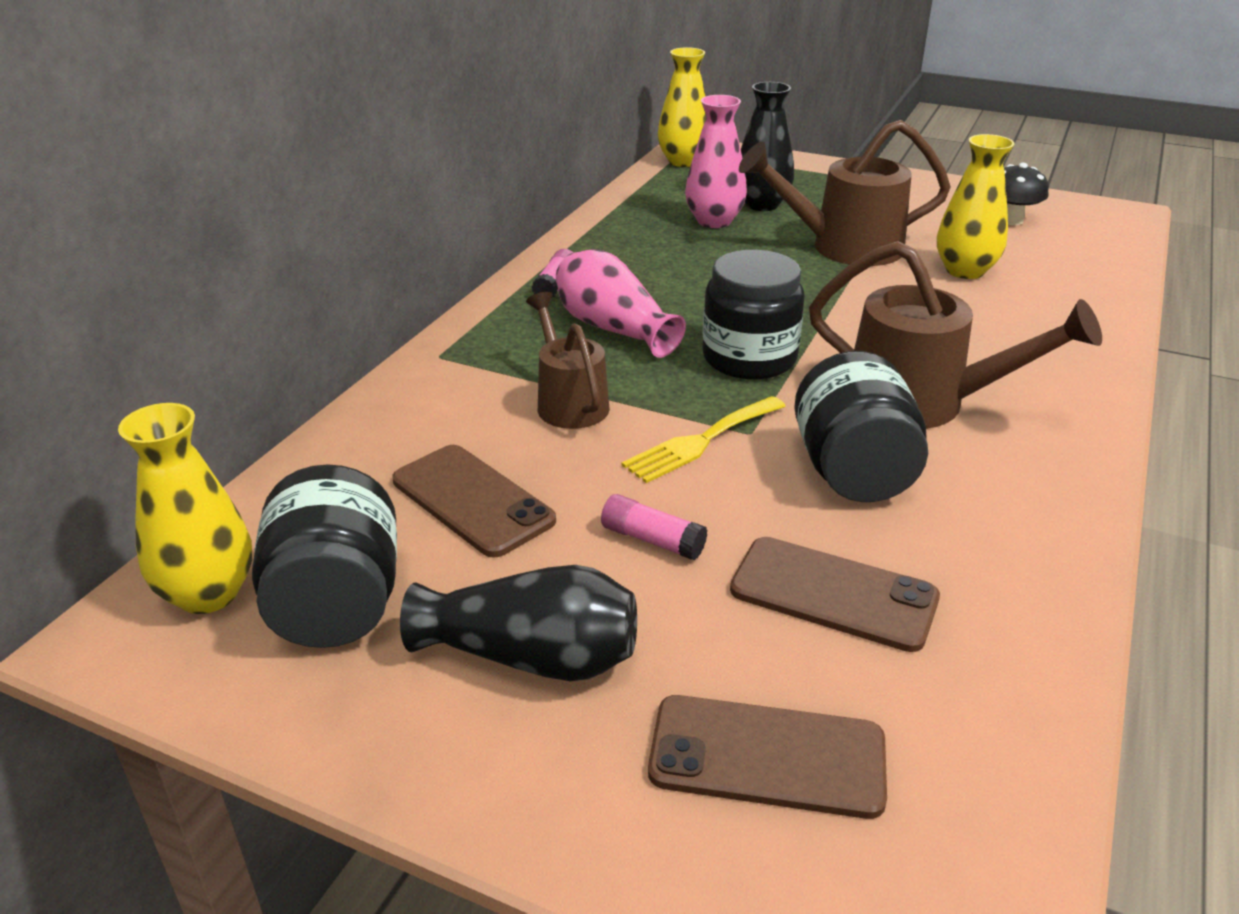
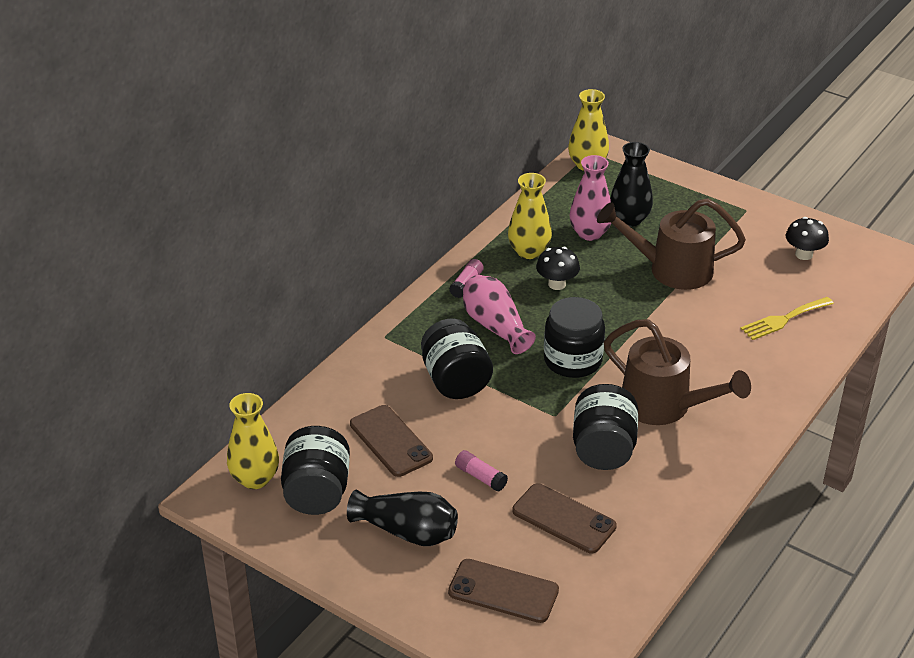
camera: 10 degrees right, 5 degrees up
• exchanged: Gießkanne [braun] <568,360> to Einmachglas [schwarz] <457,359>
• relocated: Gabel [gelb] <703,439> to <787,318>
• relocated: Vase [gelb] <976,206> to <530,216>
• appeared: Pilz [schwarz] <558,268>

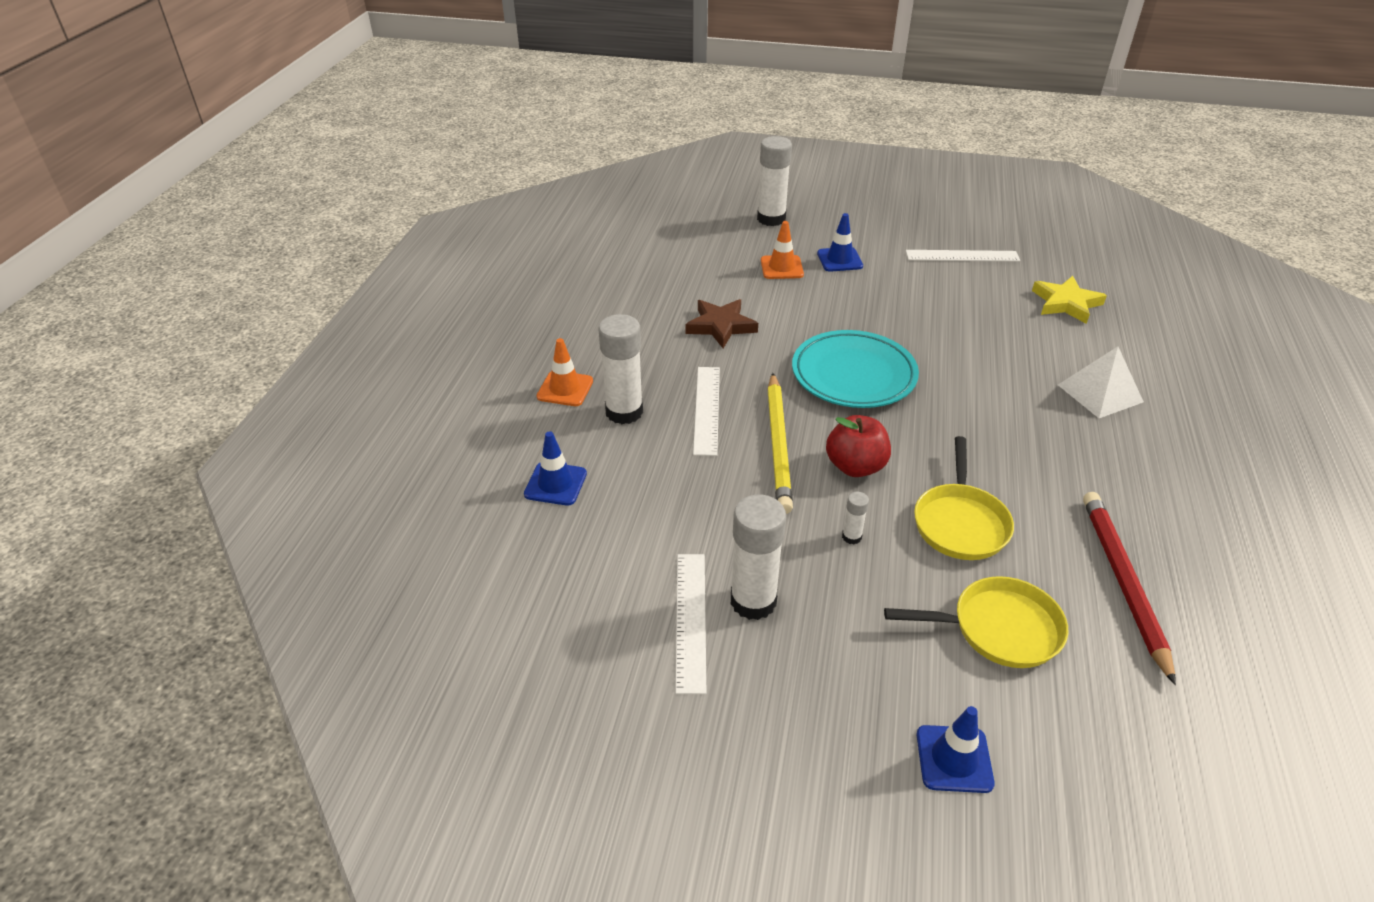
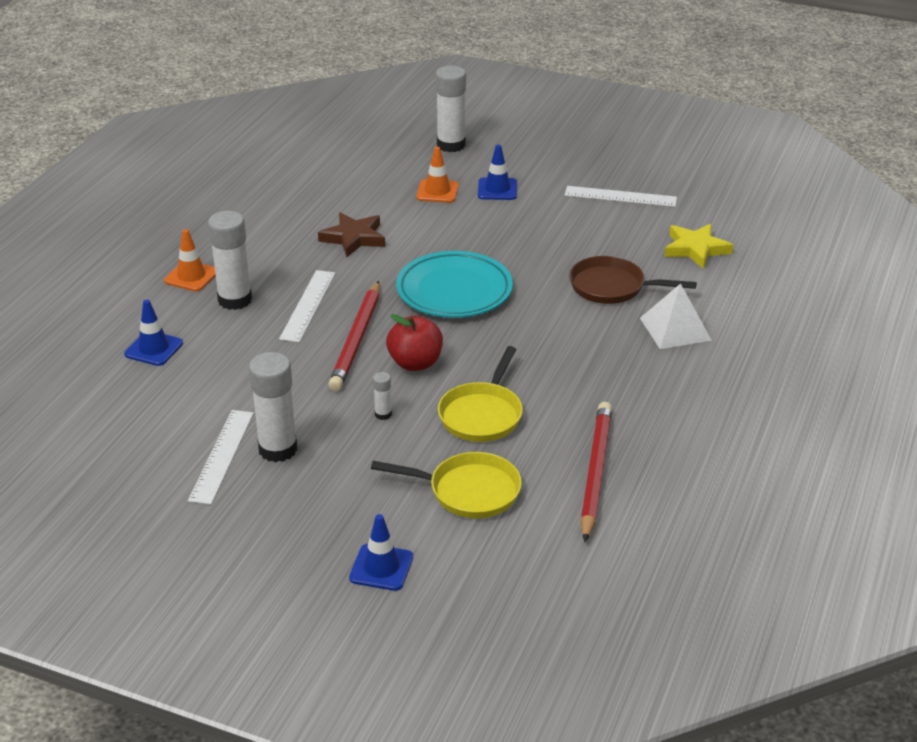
camera: 10 degrees right, 5 degrees down
• colour: Bleistift [gelb] <780,443> to Bleistift [rot] <354,336>
• appeared: Pfanne [braun] <633,280>

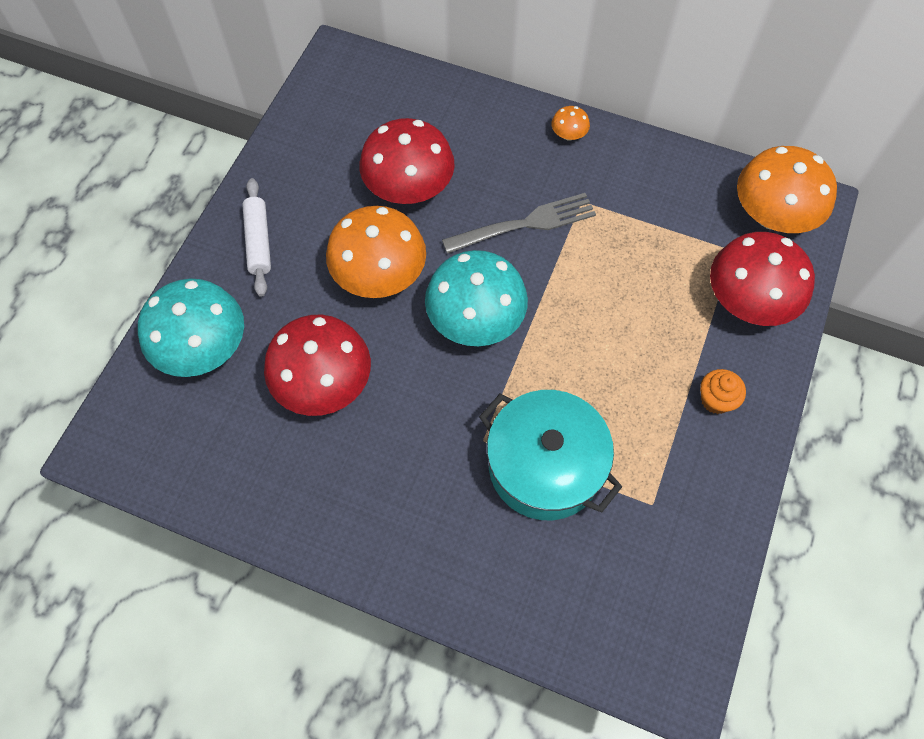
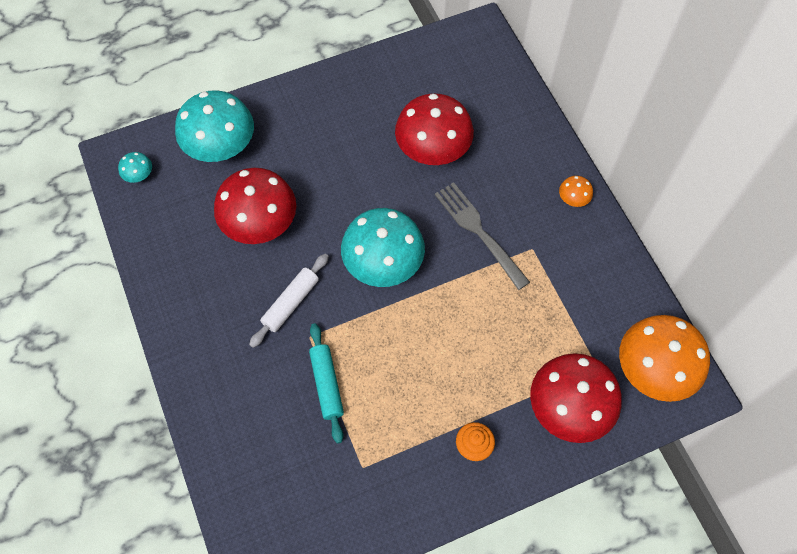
camera: 45 degrees right, 0 degrees up
• relocated: Nudelholz [weiß] <256,237> to <289,301>
• missing: Pilz [orange] <376,252>
• spun: Gabel [grau] <519,223> = <482,236> 150 degrees counterclockwise
• exchanged: Kochtopf [türkis] <550,455> to Nudelholz [türkis] <326,383>
• appeared: Pilz [türkis] <135,167>

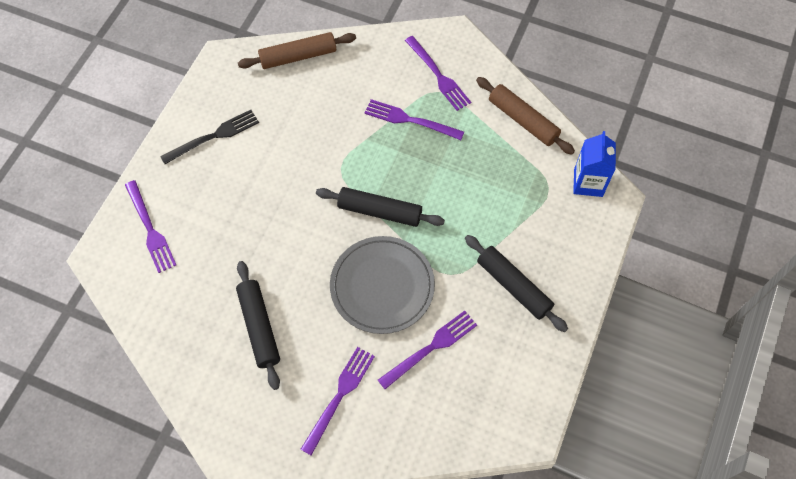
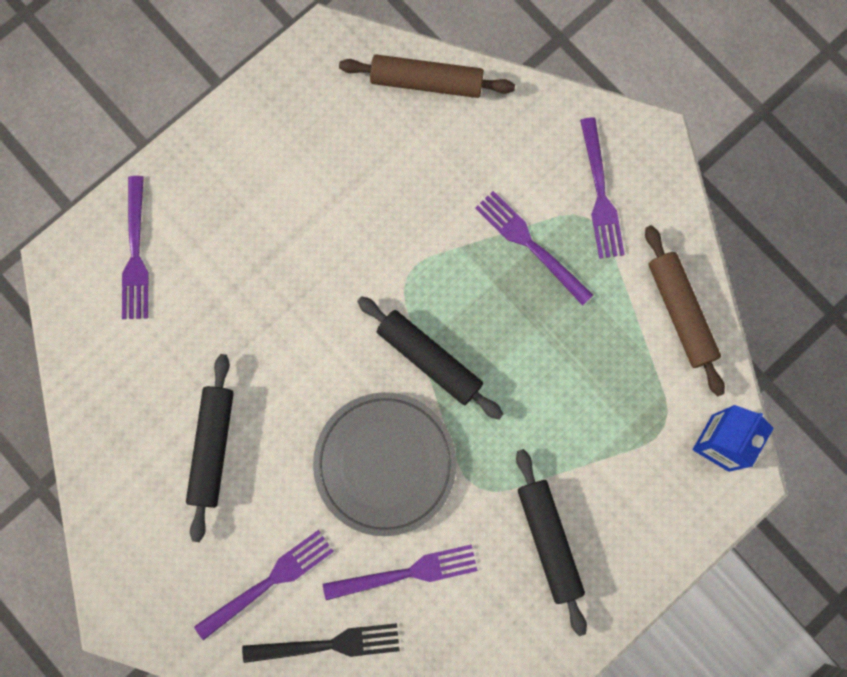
camera: 25 degrees right, 15 degrees up
• relocated: Gabel [schwarz] <209,137> to <321,643>

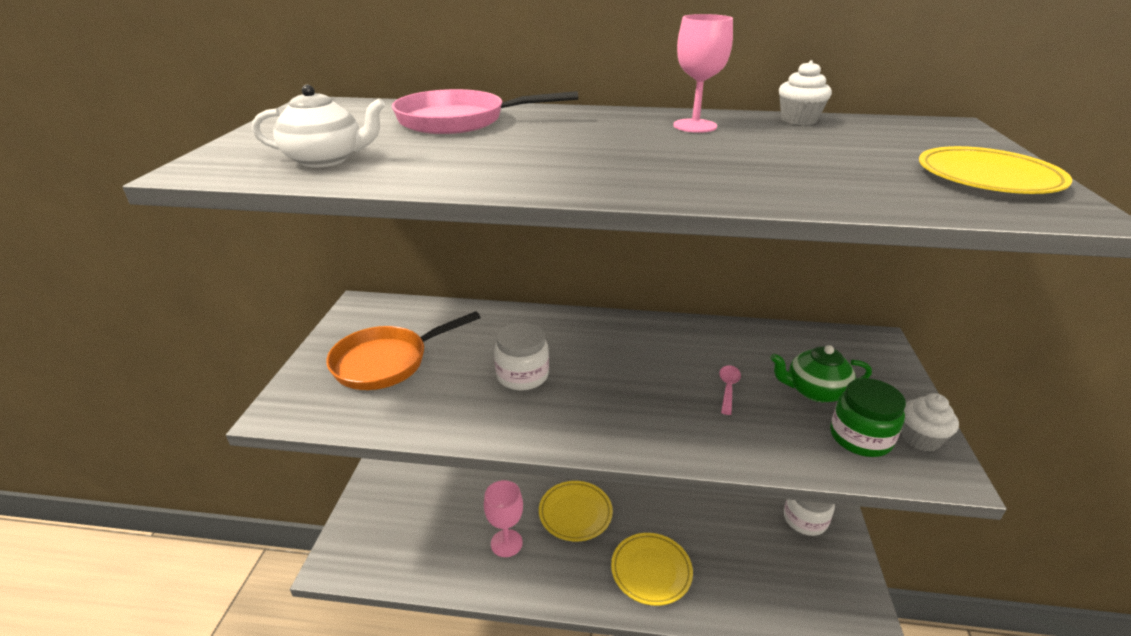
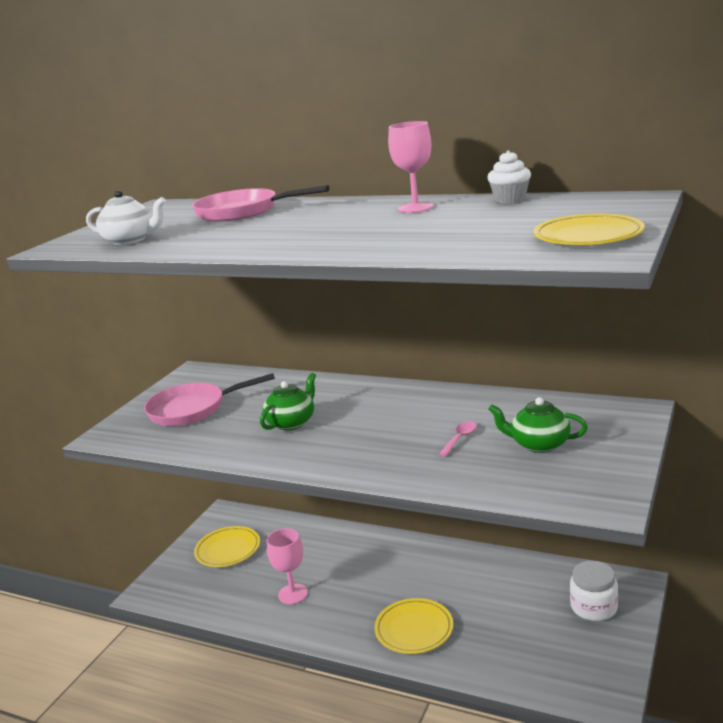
camera: 20 degrees right, 10 degrees down
• colour: Pfanne [orange] <403,350> to Pfanne [rosa] <209,399>
• exchanged: Einmachglas [weiß] <521,356> to Teekanne [grün] <288,401>
• relocated: Teller [gelb] <576,511> to <227,546>
• missing: Einmachglas [grün] <868,417>
• missing: Muffin [weiß] <930,422>

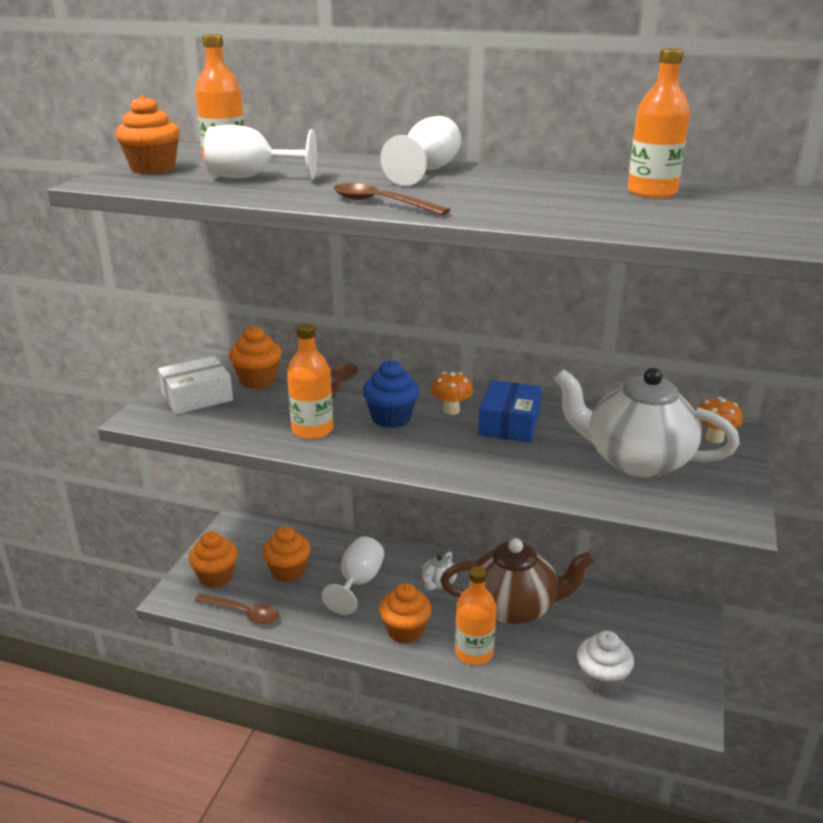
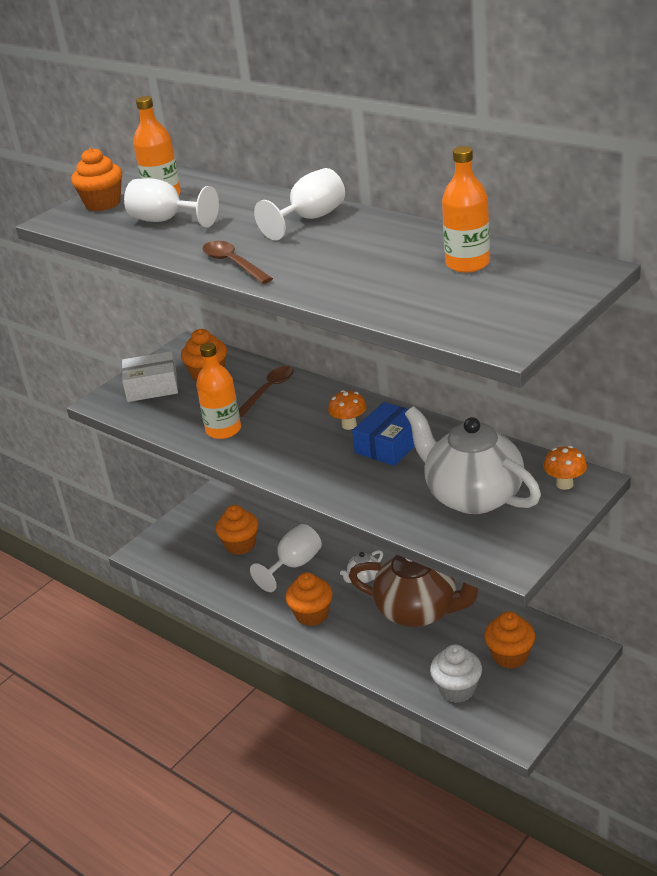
camera: 25 degrees right, 5 degrees up
• relocated: Muffin [orange] <213,560> to <509,640>
• missing: Löffel [braun] <236,608>
• missing: Muffin [blau] <391,394>
• missing: Flasche [orange] <475,615>

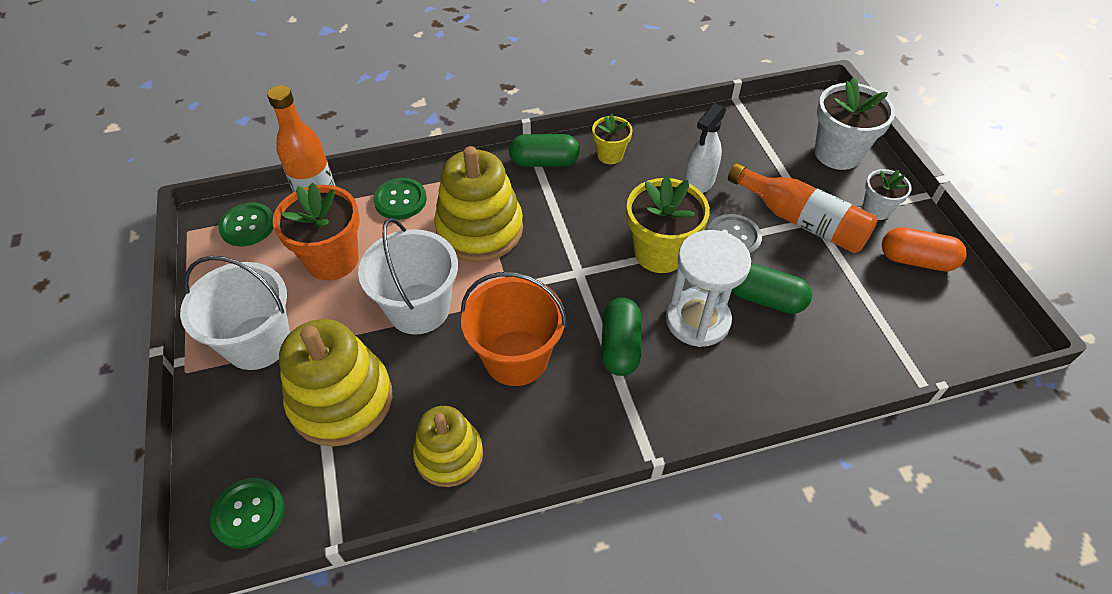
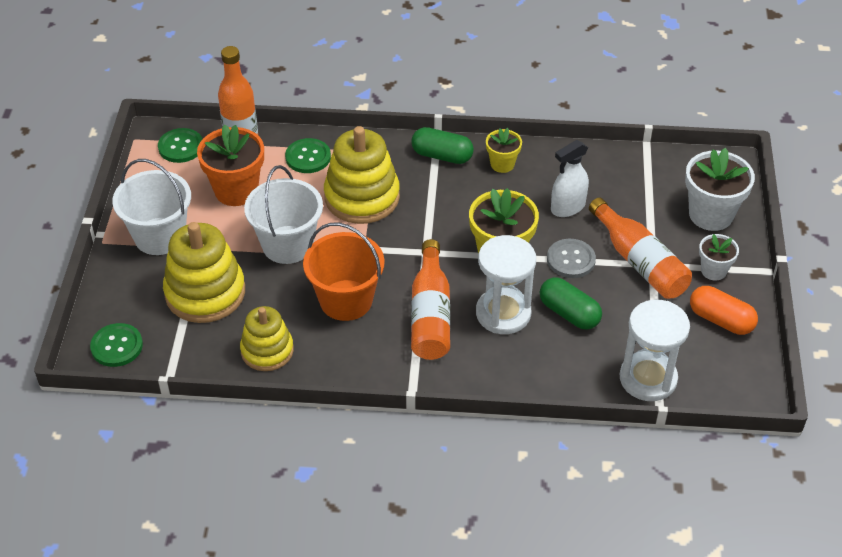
camera: 20 degrees right, 5 degrees down
• exchanged: Kapsel [grün] <621,336> to Flasche [orange] <430,299>
• appeared: Sanduhr [weiß] <655,350>

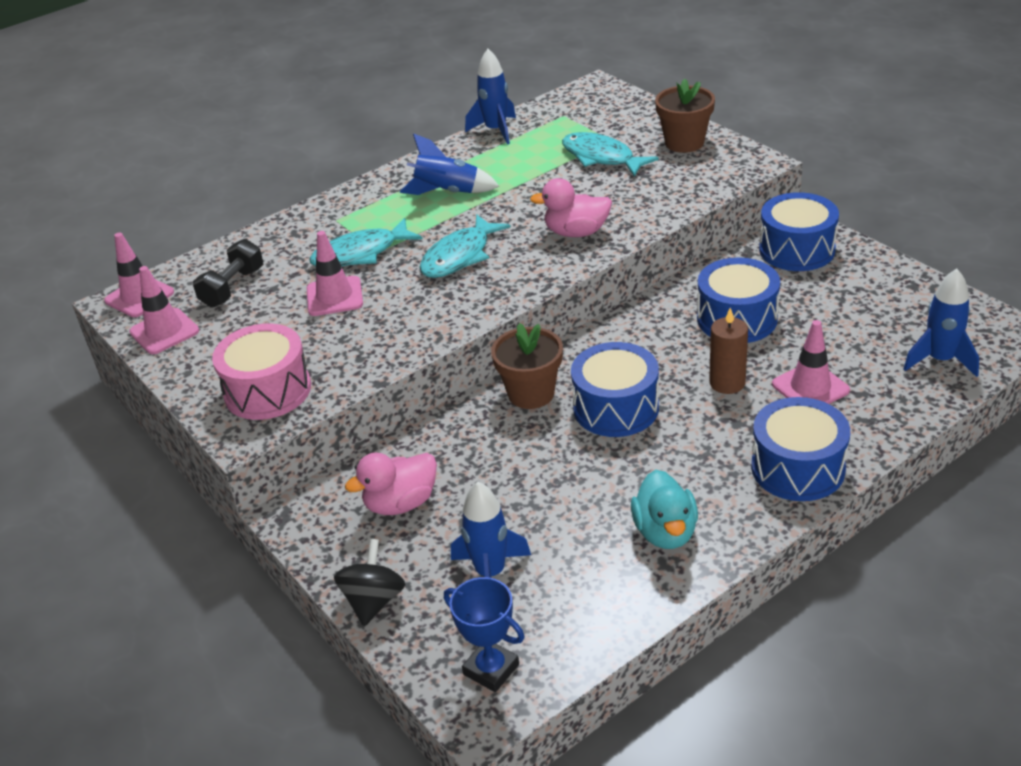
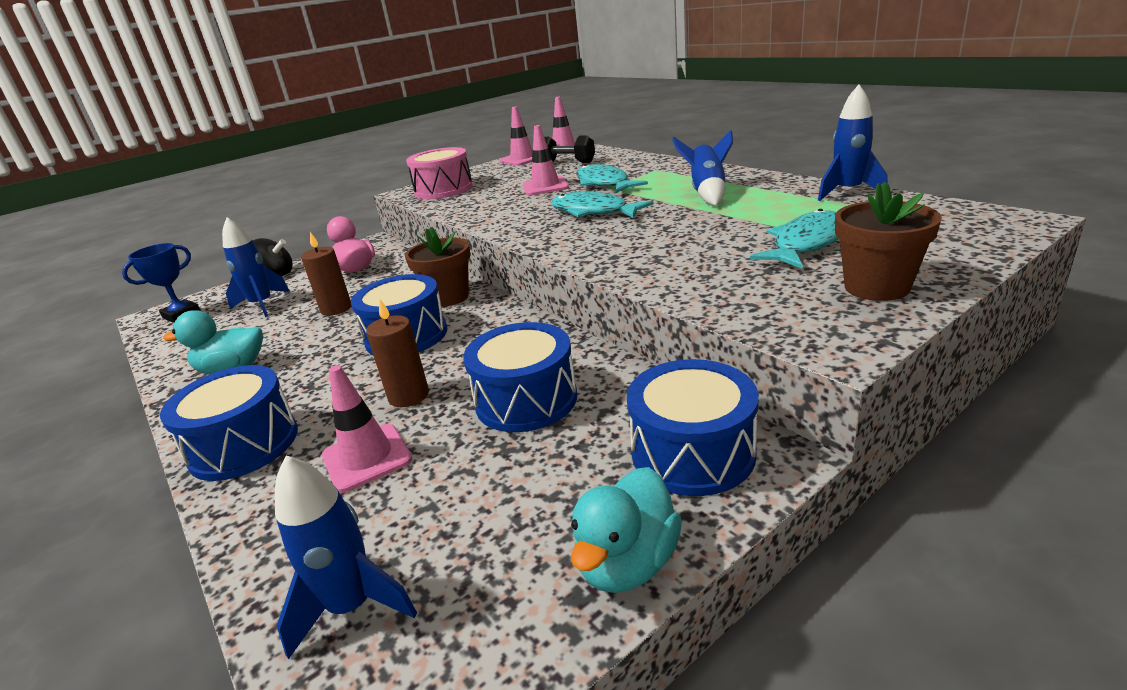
camera: 90 degrees right, 10 degrees down
• missing: Ente [rosa] <571,207>
• appeared: Kerze [braun] <326,274>
• appeared: Ente [türkis] <626,530>

